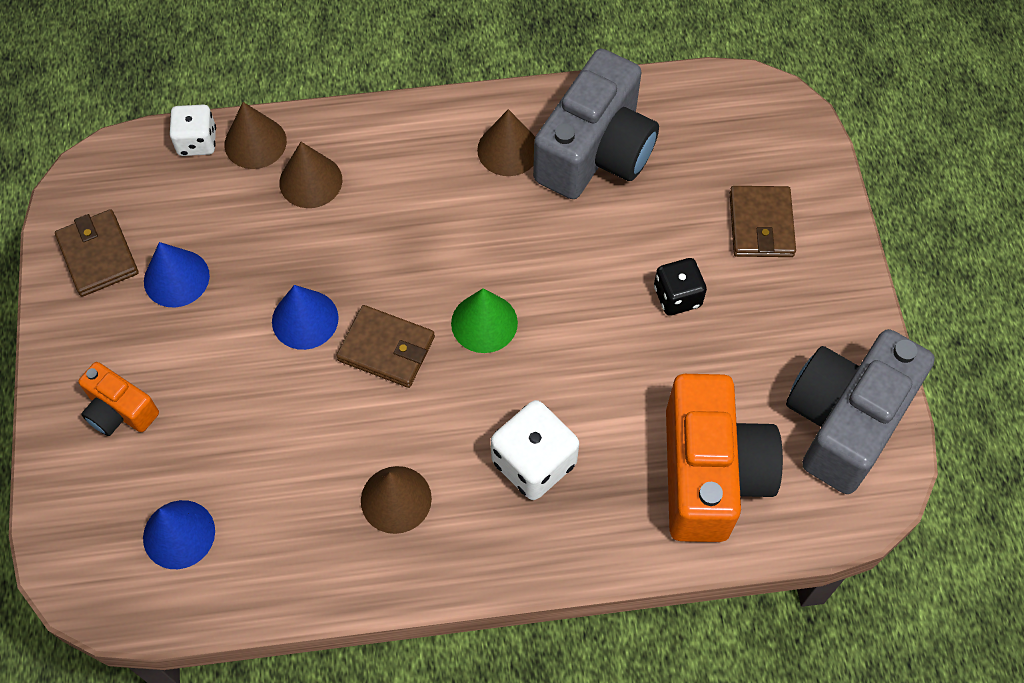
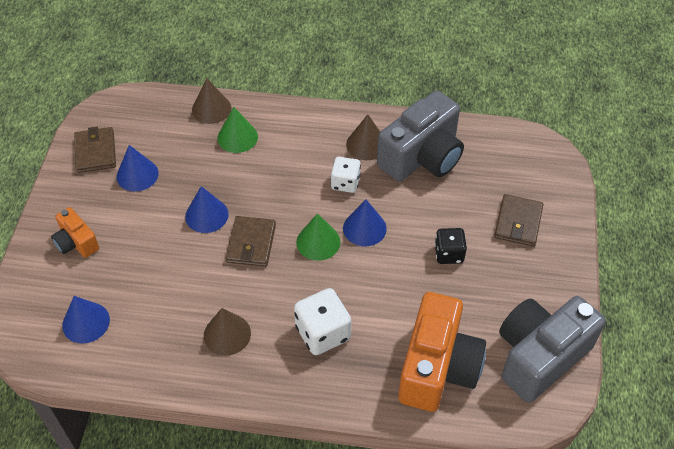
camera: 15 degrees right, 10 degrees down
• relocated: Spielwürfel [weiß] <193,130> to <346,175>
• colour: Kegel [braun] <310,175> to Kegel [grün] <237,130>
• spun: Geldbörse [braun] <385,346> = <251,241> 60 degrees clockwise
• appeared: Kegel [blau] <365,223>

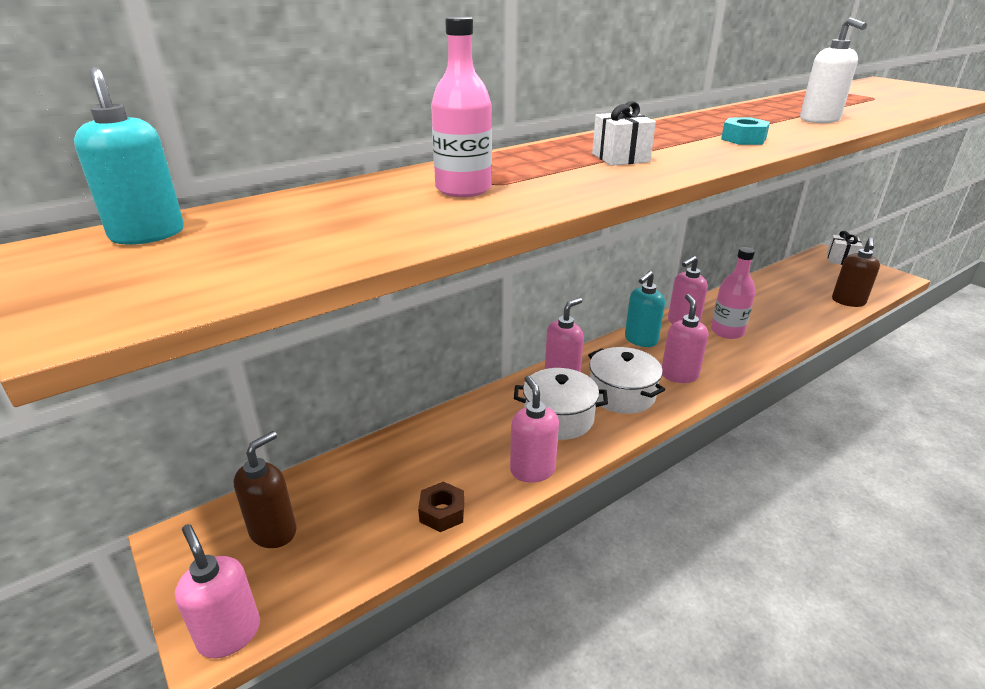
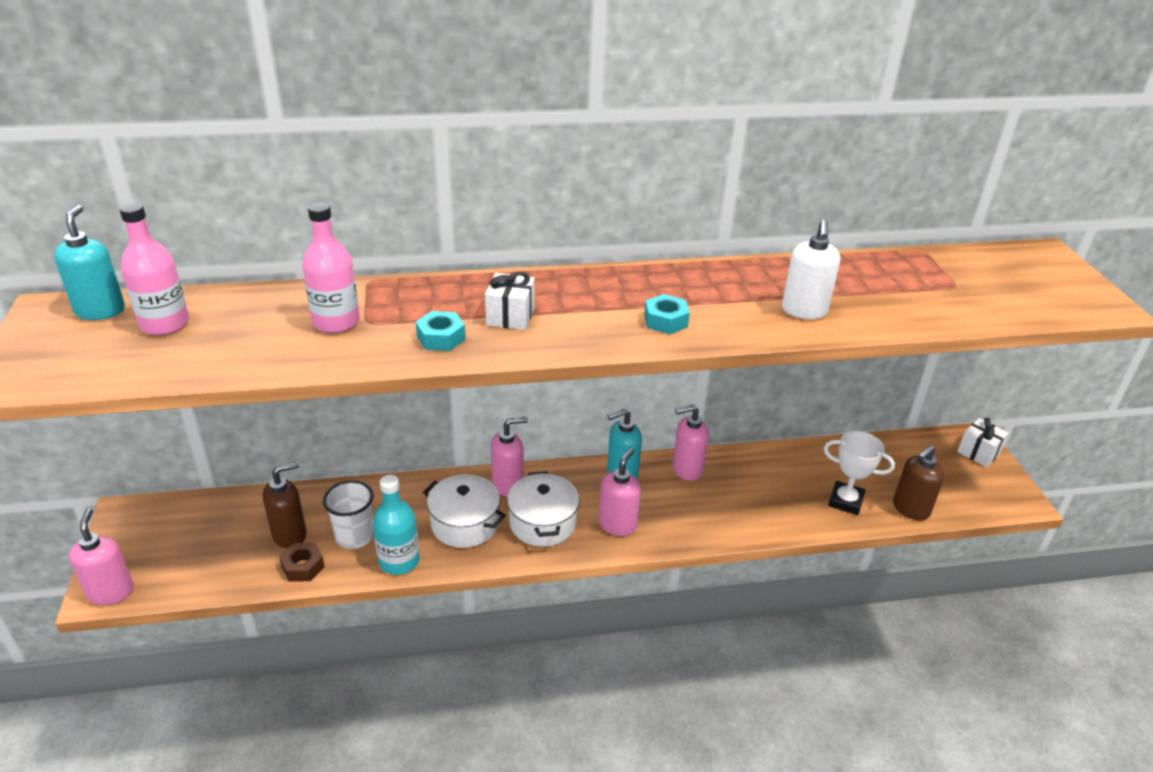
camera: 25 degrees right, 5 degrees up
• relocated: Seifenspender [braun] <265,489> to <285,505>
• exchanged: Seifenspender [rosa] <534,429> to Flasche [türkis] <396,525>
• relocated: Flasche [rosa] <733,293> to <154,269>
• appeared: Becher [weiß] <348,514>
• appeared: Sechskantmutter [türkis] <441,331>
• appeared: Pokal [weiß] <859,473>

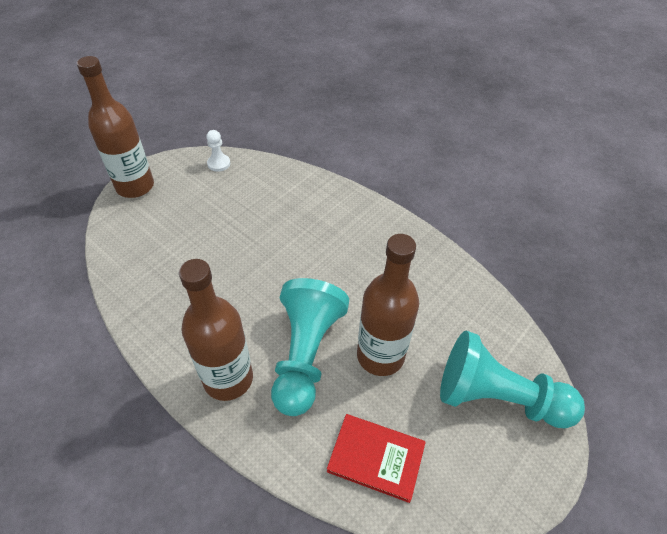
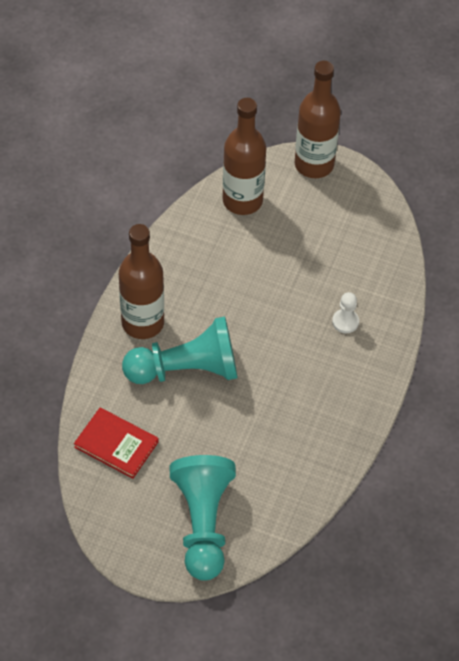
camera: 70 degrees right, 5 degrees up
• relocated: Bauer [weiß] <218,151> to <345,312>
• spun: Buch [rot] <376,458> = <116,443> 60 degrees counterclockwise
• relocated: Flasche [braun] <388,305> to <244,156>

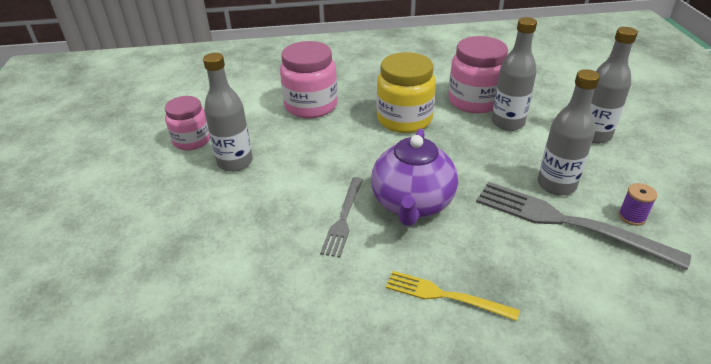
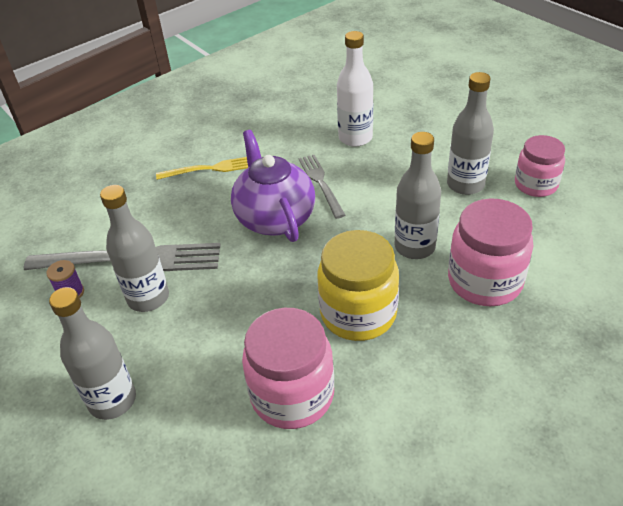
camera: 150 degrees right, 5 degrees up
• relocated: Flasche [grau] <514,74> to <418,195>
• appeared: Flasche [weiß] <355,89>

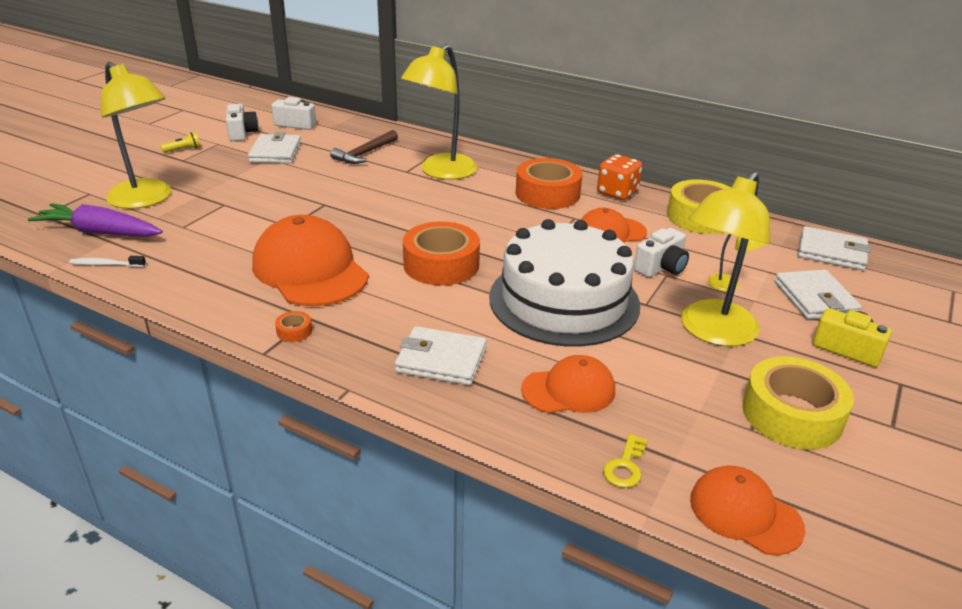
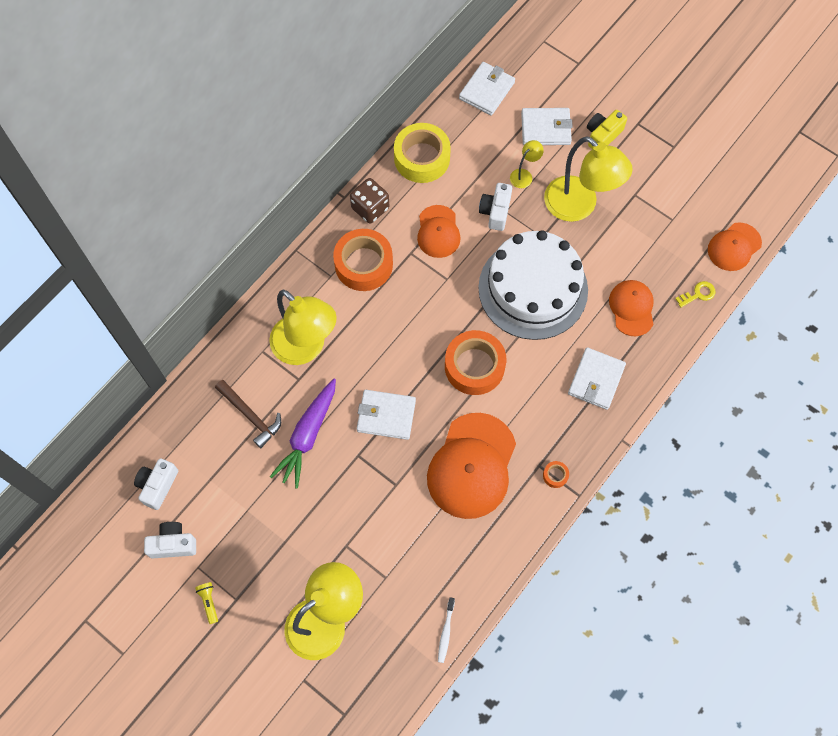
camera: 80 degrees left, 35 degrees up
• relocated: Karotte [lila] <95,220> to <303,434>
• relocated: Geldbörse [weiß] <274,147> to <386,415>
• spun: Kappe [orange] <310,260> = <471,466> 45 degrees counterclockwise
• colour: Spielwürfel [orange] <619,177> to Spielwürfel [braun] <369,201>
• spun: Schlüssel [gelb] <625,461> = <695,294> 60 degrees counterclockwise
• spun: Kamera [weiß] <661,252> = <495,207> 135 degrees counterclockwise
• missing: Klebeband [gelb] <798,403>

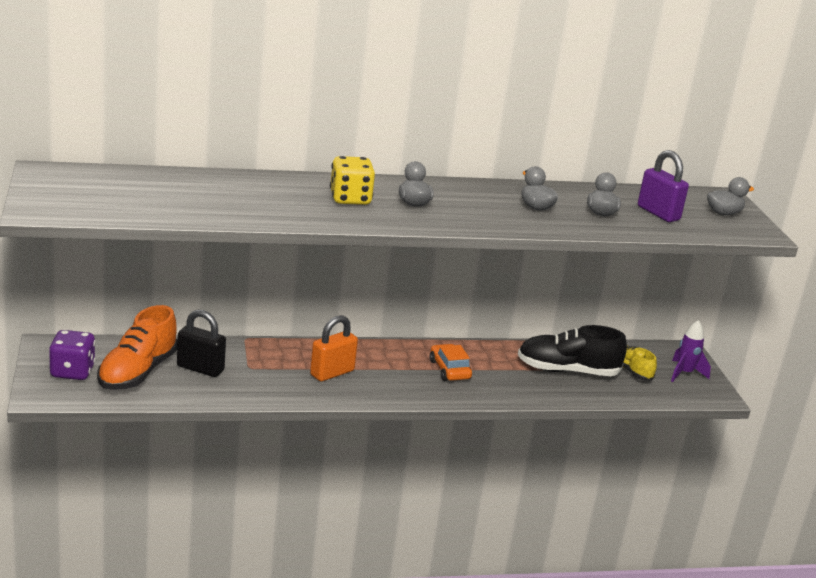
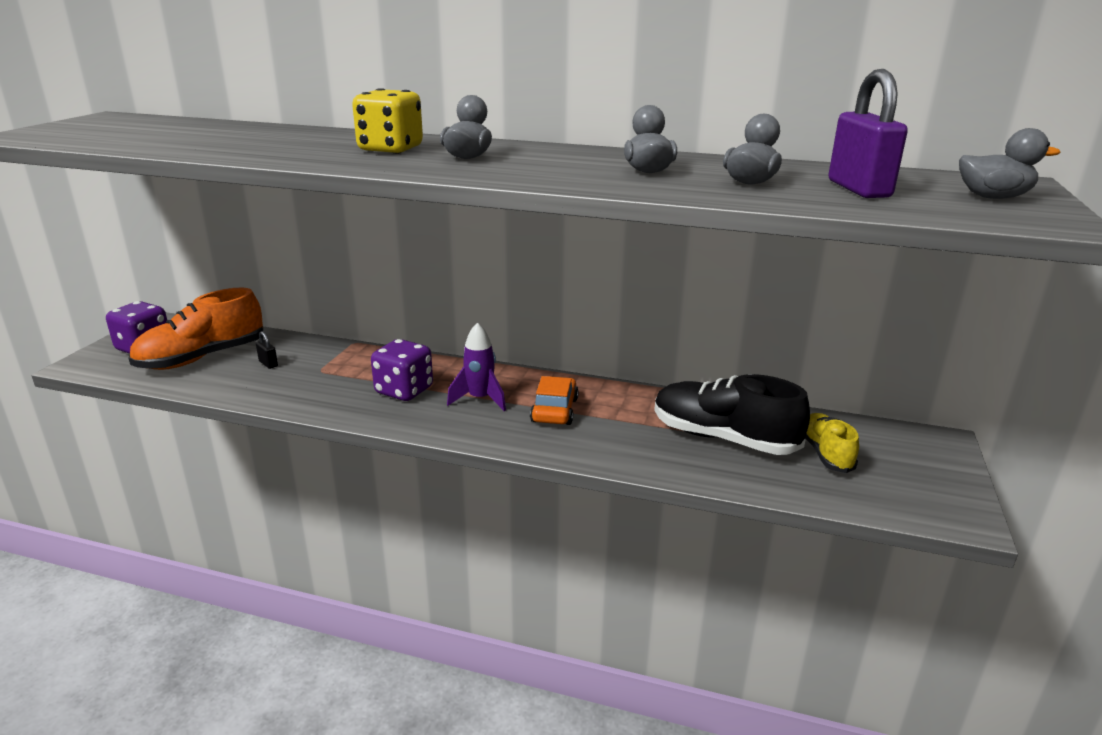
camera: 30 degrees right, 0 degrees up
• size: Vorhängeschloss [schwarz] <201,343> = <267,350> x0.46
• exchanged: Vorhängeschloss [orange] <334,348> to Spielwürfel [lila] <402,370>
• relocated: Rakete [lila] <691,351> to <476,366>

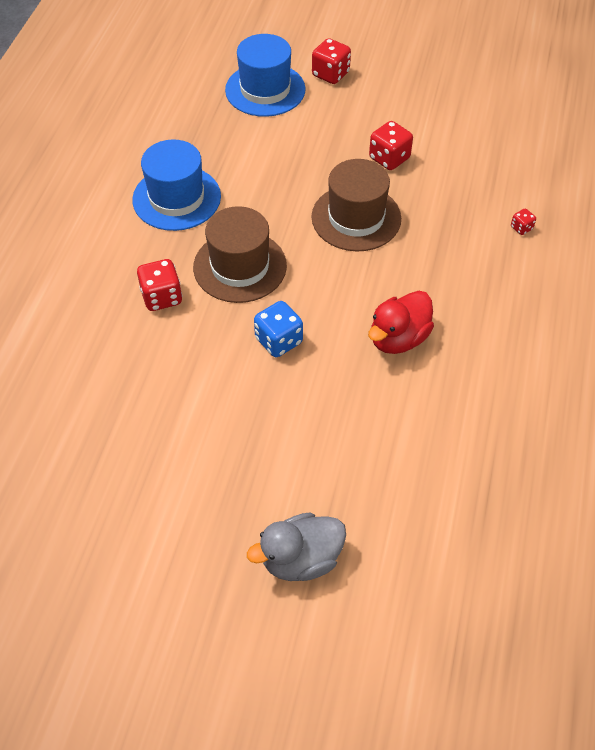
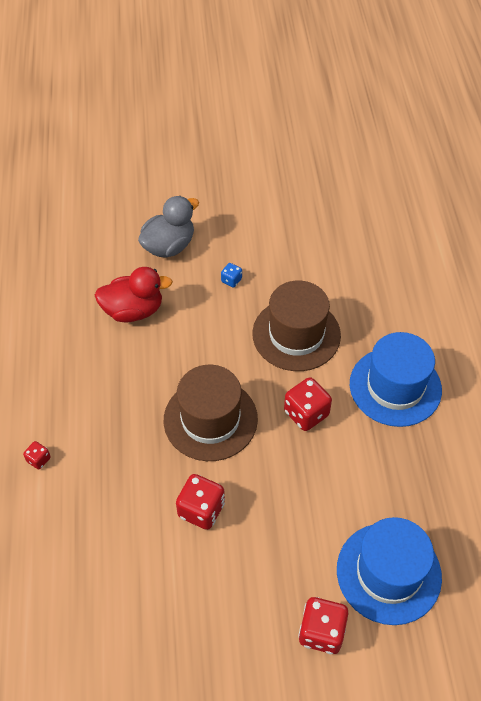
camera: 160 degrees right, 0 degrees up
• relocated: Spielwürfel [rot] <159,285> to <308,404>
• relocated: Ente [grau] <296,546> to <168,227>
• size: Spielwürfel [blau] <278,329> = <231,275> x0.52
• spun: Ente [rot] <401,322> = <133,294> 60 degrees clockwise

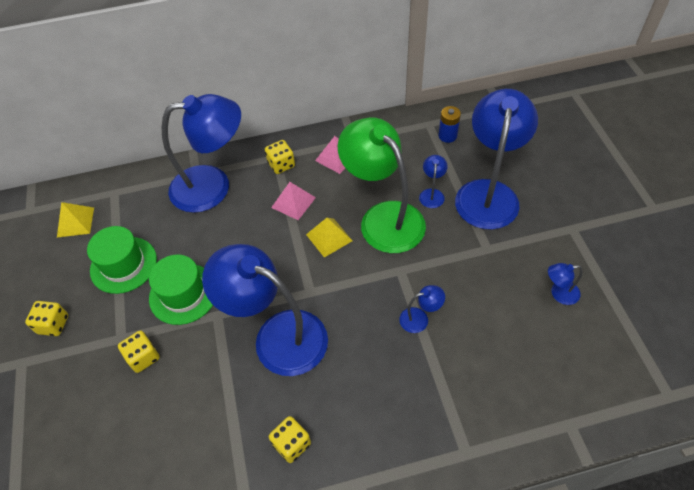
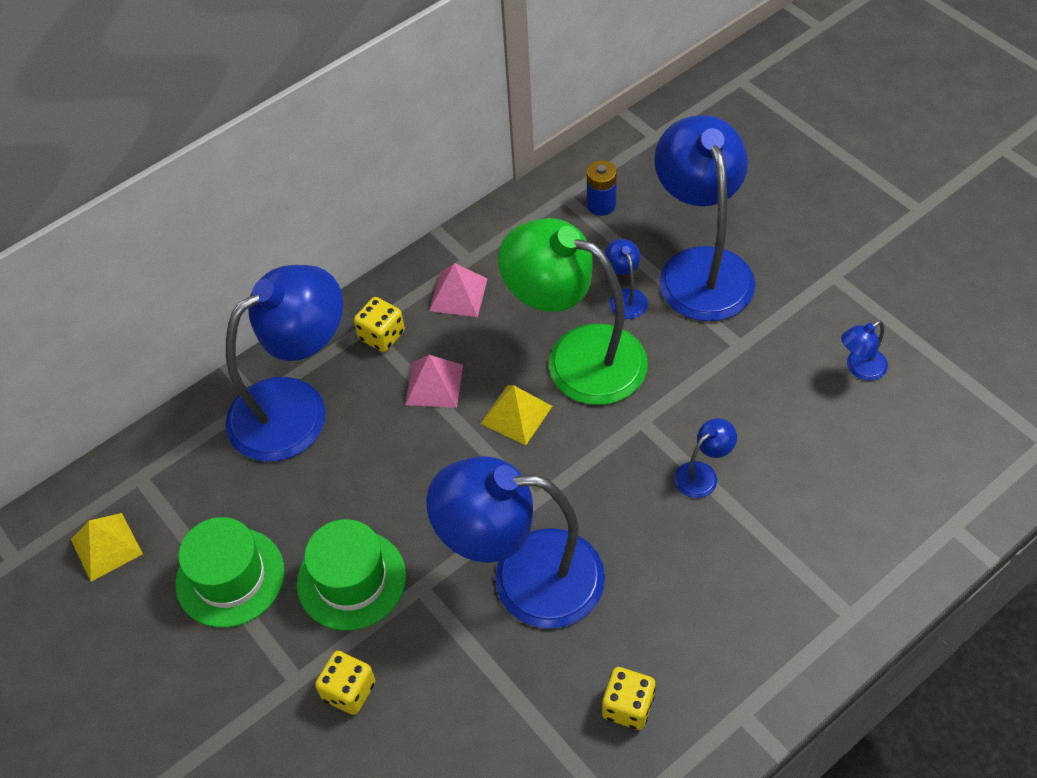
camera: 25 degrees left, 0 degrees up
• missing: Spielwürfel [gelb] <46,318>

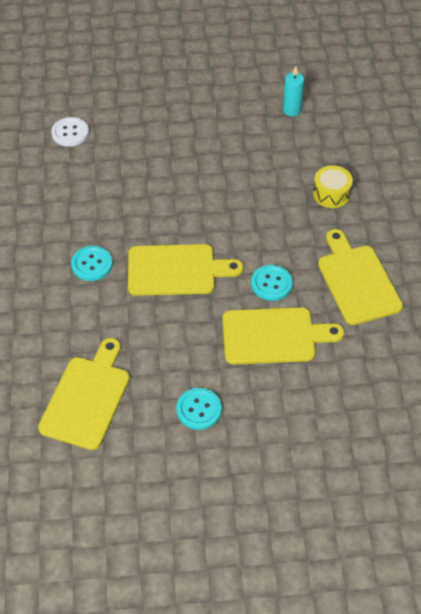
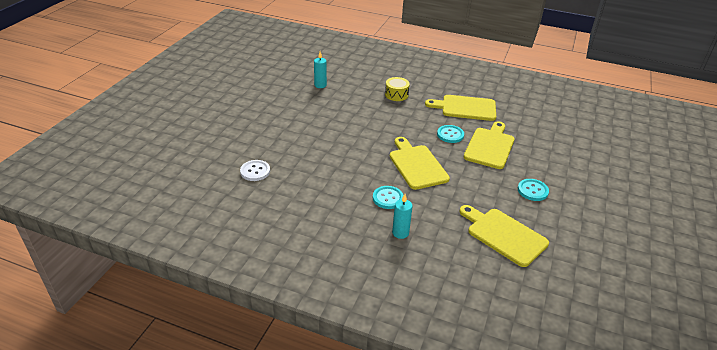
camera: 65 degrees left, 15 degrees down
• spun: Schneidebrett [gelb] <186,270> = <420,163> 45 degrees counterclockwise
• appeared: Kerze [türkis] <402,216>

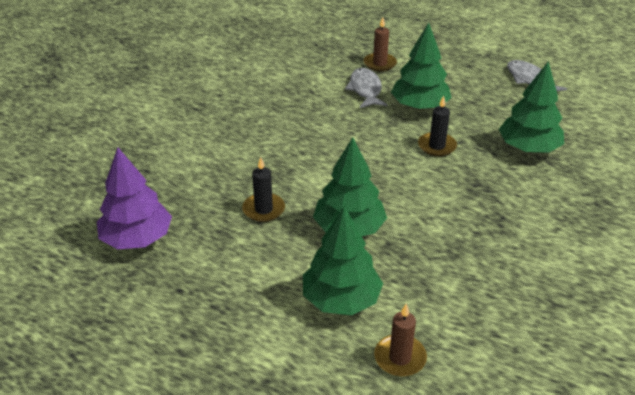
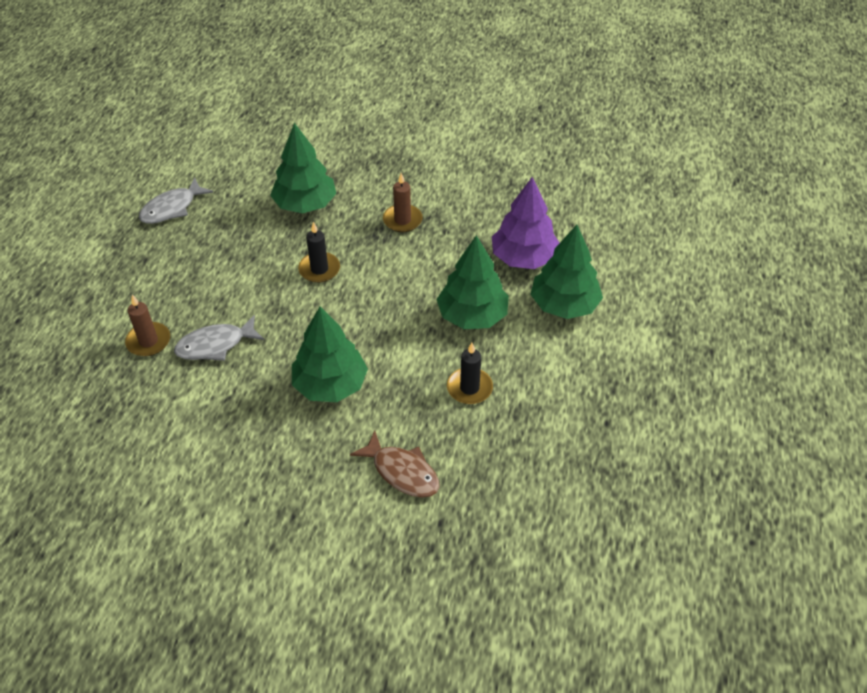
camera: 105 degrees left, 10 degrees up
• relocated: Baum [lila] <134,198> to <525,223>
• relocated: Kerze [braun] <400,340> to <403,202>
• relocated: Baum [grün] <421,66> to <330,354>
• appeared: Fisch [braun] <395,464>

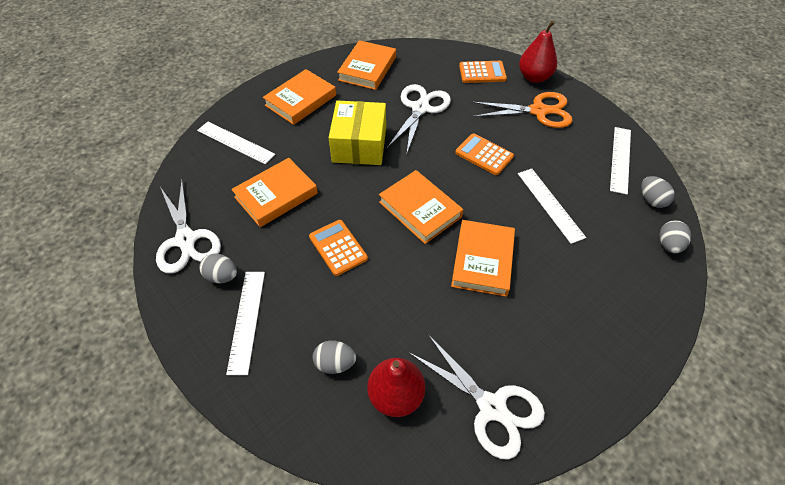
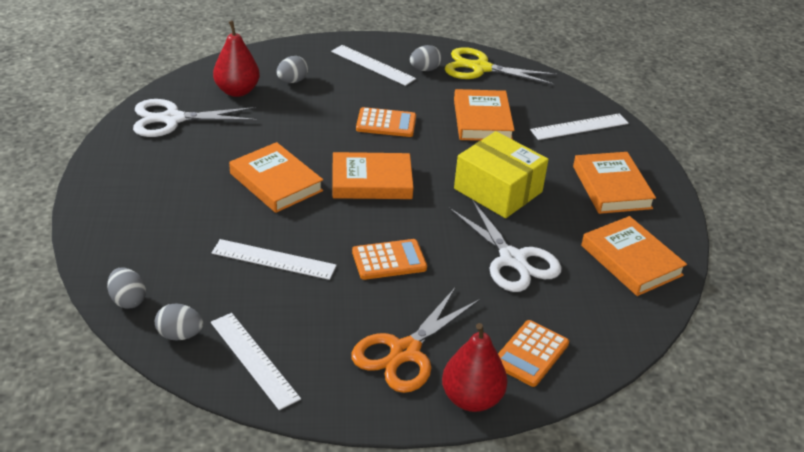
camera: 125 degrees right, 15 degrees down
• colour: Schere [weiß] <188,227> to Schere [gelb] <501,66>

